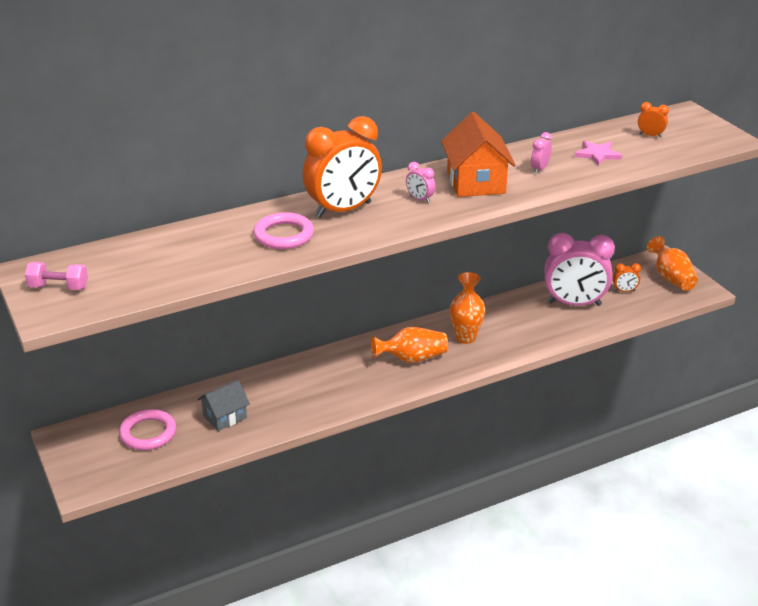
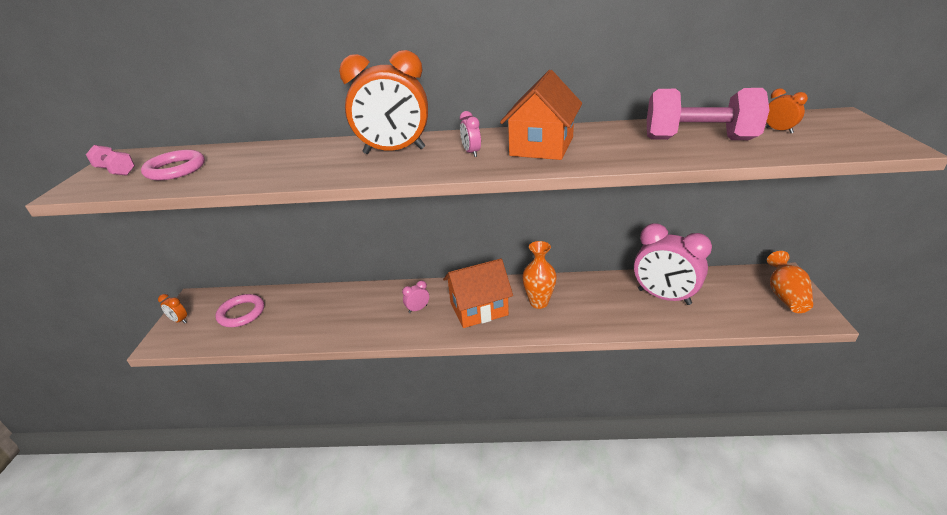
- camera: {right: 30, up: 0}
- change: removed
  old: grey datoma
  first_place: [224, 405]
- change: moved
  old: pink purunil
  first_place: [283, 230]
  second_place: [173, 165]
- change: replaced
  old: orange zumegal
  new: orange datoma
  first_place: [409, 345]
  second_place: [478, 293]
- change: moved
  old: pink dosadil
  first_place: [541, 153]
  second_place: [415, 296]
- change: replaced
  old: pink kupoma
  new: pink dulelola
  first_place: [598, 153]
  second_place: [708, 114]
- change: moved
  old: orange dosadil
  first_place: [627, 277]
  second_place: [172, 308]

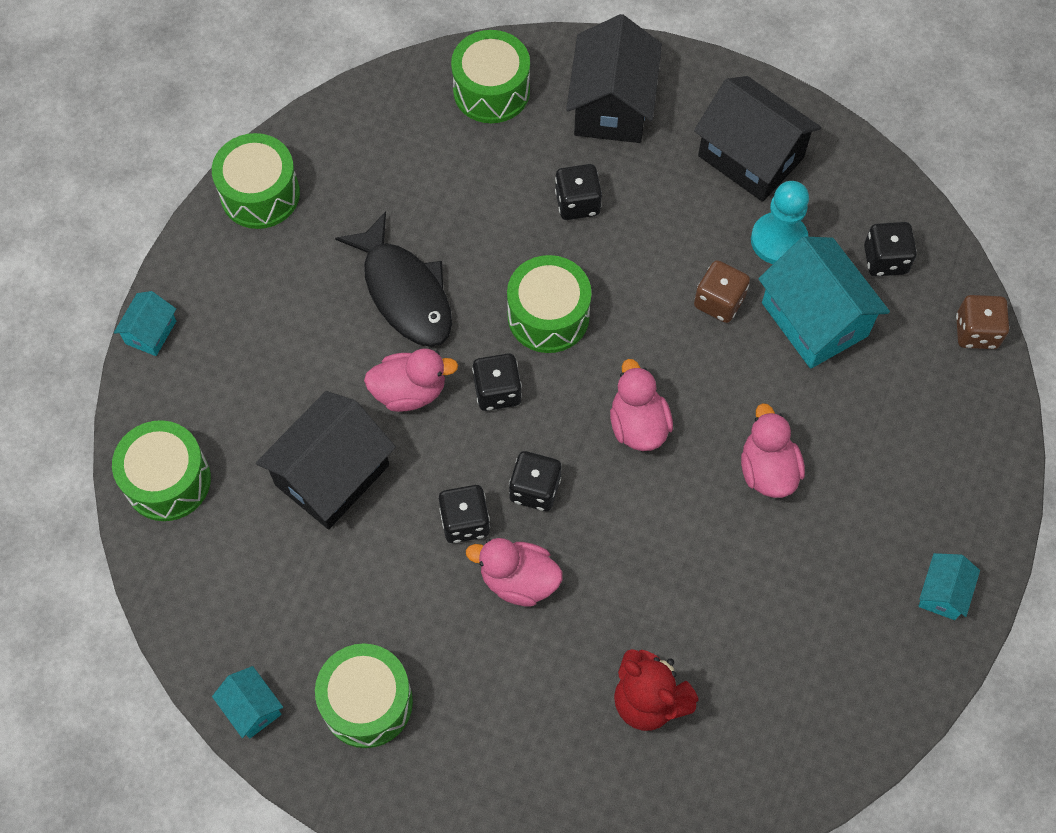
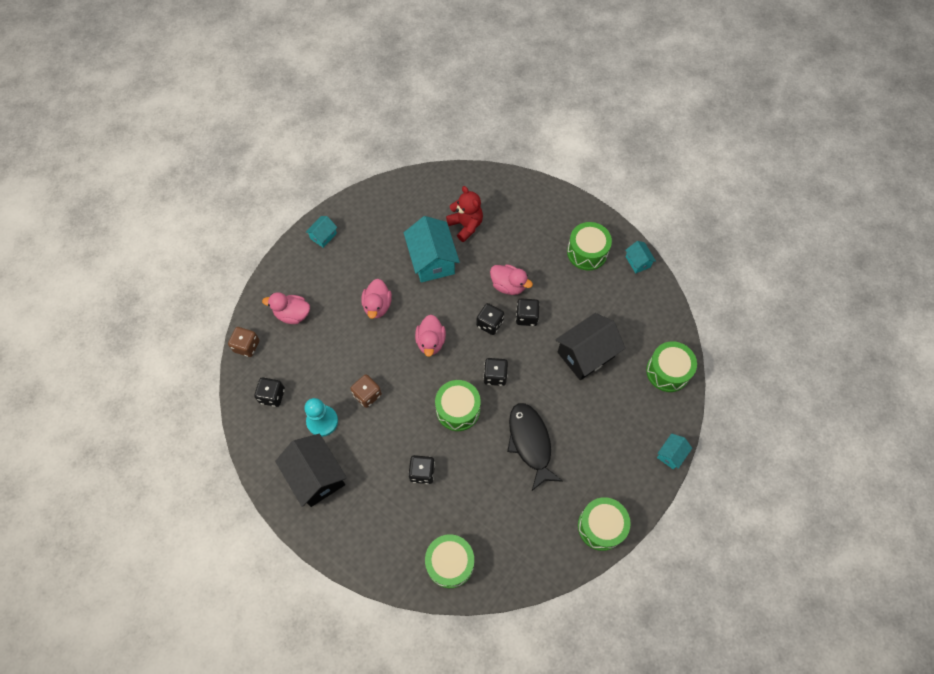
- camera: {right: -165, up: 0}
- change: moved
  old: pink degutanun
  first_place: [411, 380]
  second_place: [286, 308]
- change: removed
  old: black datoma
  first_place: [614, 78]
- change: moved
  old: turquoise datoma
  first_place: [824, 302]
  second_place: [432, 249]

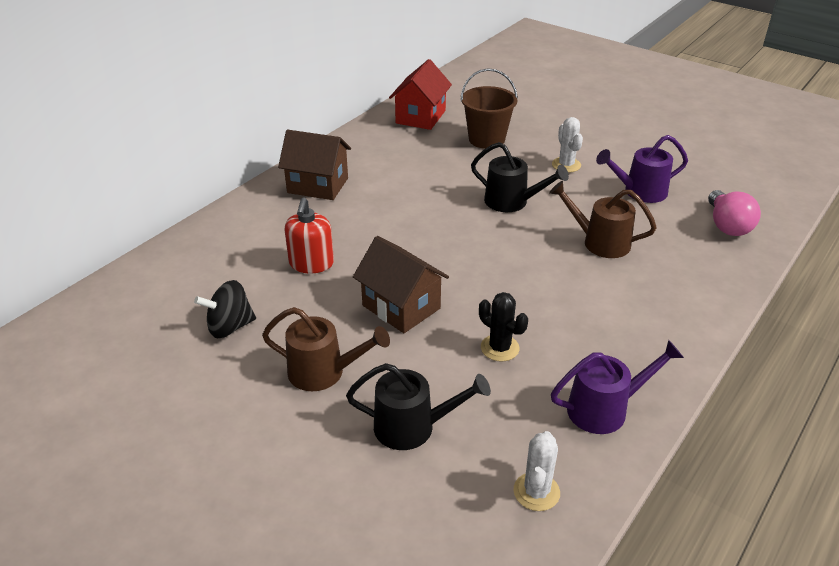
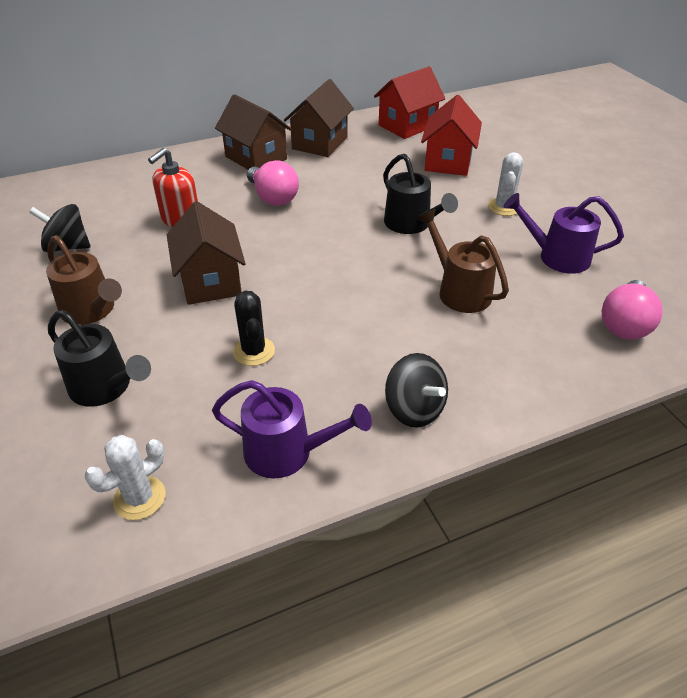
- camera: {right: 30, up: 5}
- change: replaced
  old: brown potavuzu
  new: red datoma
  first_place: [489, 108]
  second_place: [451, 135]
- change: added
  new: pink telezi
  second_place: [273, 183]
- change: added
  new: brown datoma
  second_place: [319, 118]
- change: added
  new: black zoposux
  second_place: [416, 390]

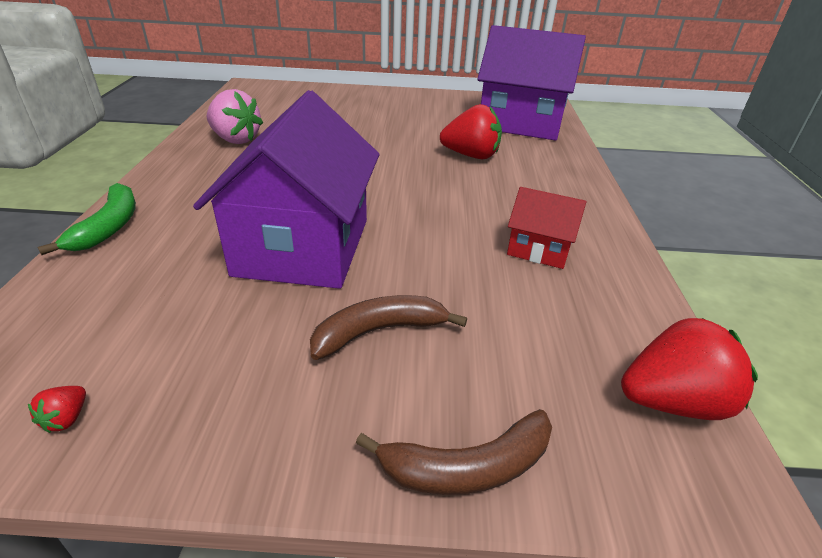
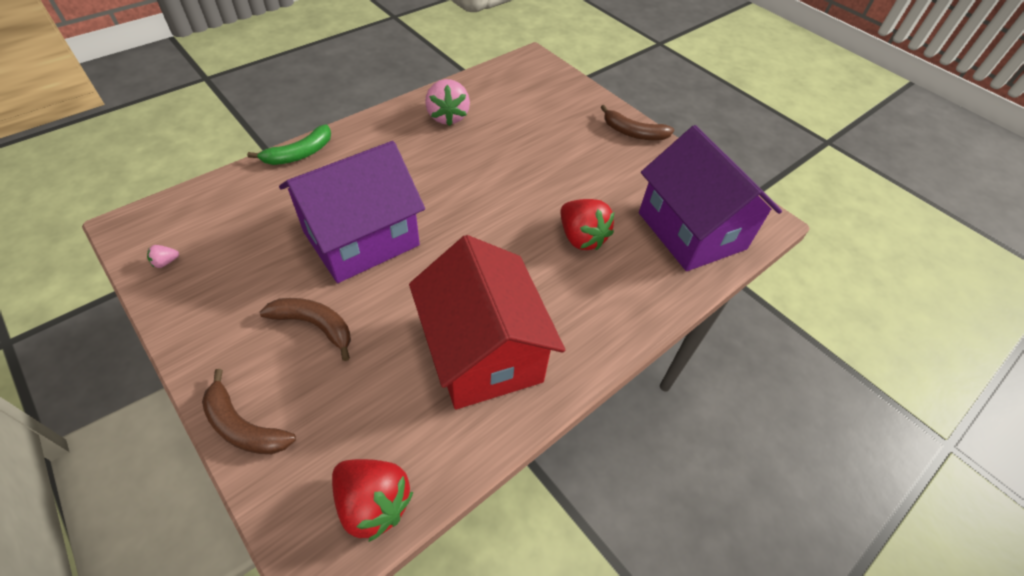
- camera: {right: 45, up: 15}
- change: recoloured
  old: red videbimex
  new: pink videbimex
  first_place: [57, 409]
  second_place: [163, 256]
- change: resized
  old: red datoma
  first_place: [546, 228]
  second_place: [487, 322]
  factor: 2.1
- change: added
  new: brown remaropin
  second_place: [637, 122]

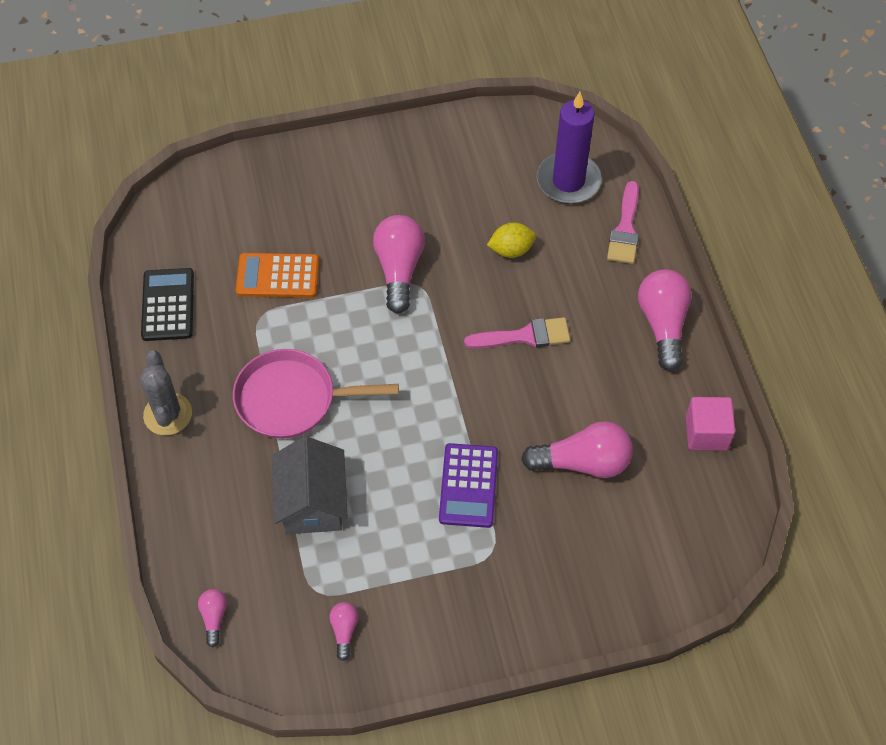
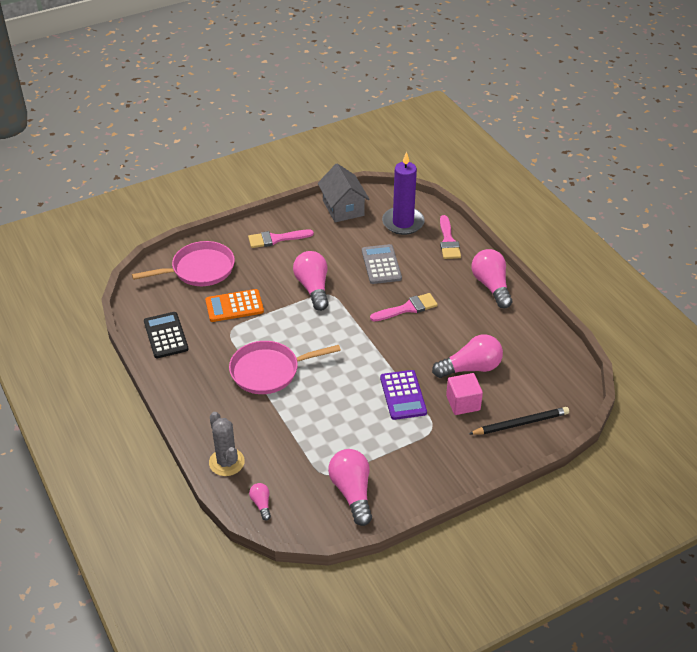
- camera: {right: -15, up: -15}
- change: moved
  old: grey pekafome
  first_place: [166, 392]
  second_place: [227, 444]
- change: moved
  old: grey datoma
  first_place: [310, 485]
  second_place: [344, 193]
- change: resized
  old: pink telezi
  first_place: [344, 631]
  second_place: [350, 487]
  factor: 2.05
- change: replaced
  old: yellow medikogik
  new: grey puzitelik
  first_place: [511, 240]
  second_place: [382, 264]
- change: moved
  old: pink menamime
  first_place: [710, 424]
  second_place: [464, 394]
- change: added
  new: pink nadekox
  second_place: [183, 263]
- change: added
  new: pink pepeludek
  second_place: [281, 238]
- change: added
  new: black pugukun
  second_place: [519, 421]

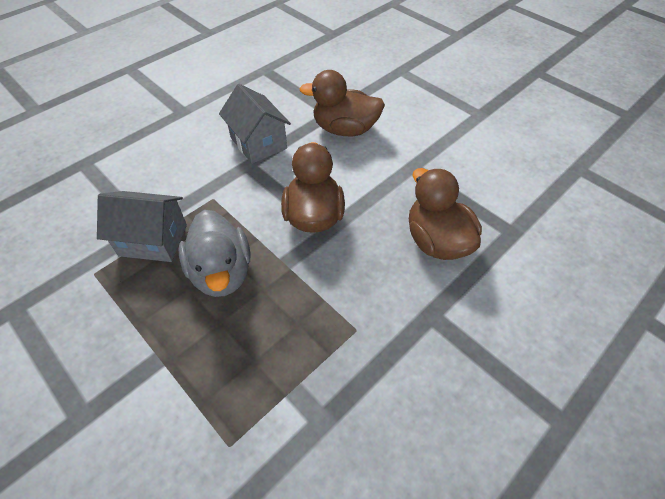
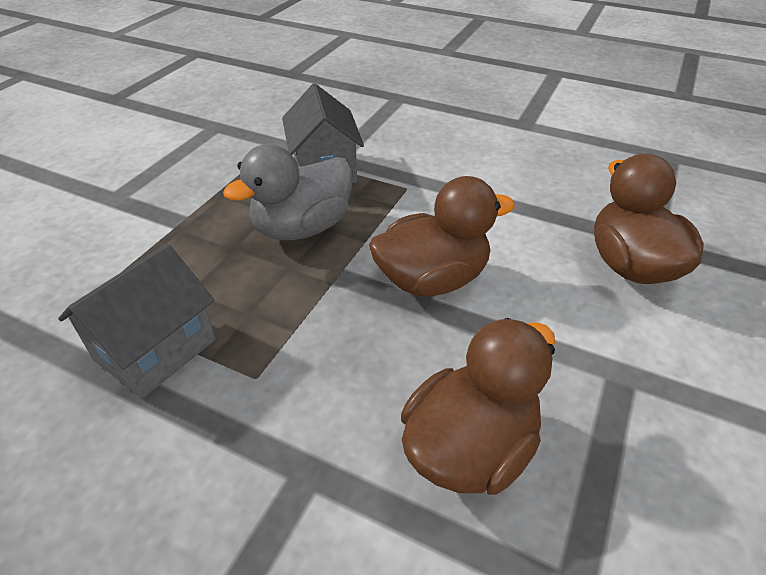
- camera: {right: 70, up: -10}
- change: moved
  old: grey datoma
  first_place: [255, 124]
  second_place: [137, 321]

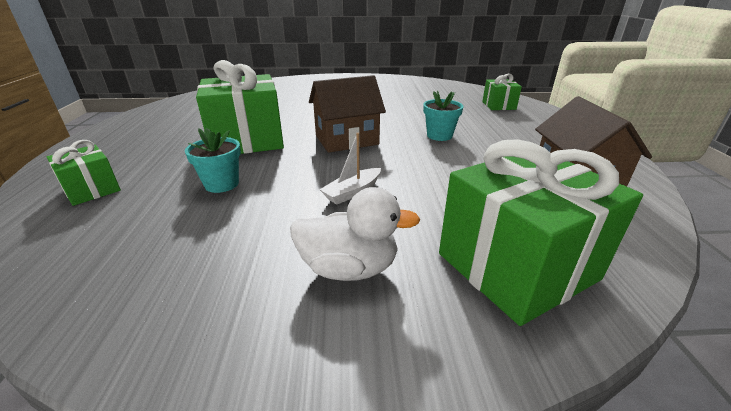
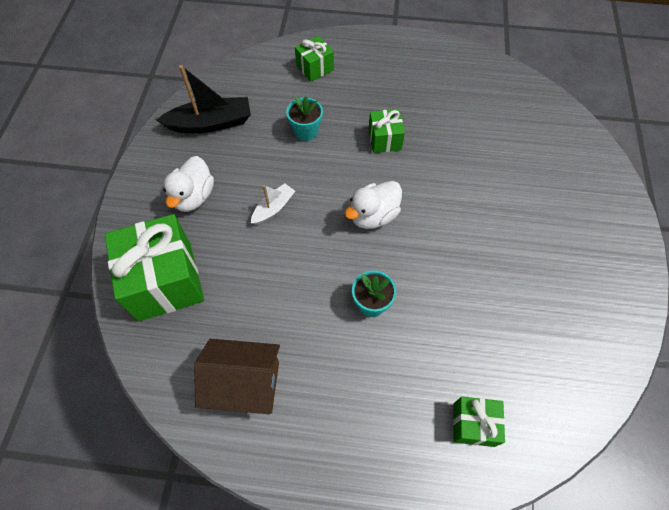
- camera: {right: 100, up: 30}
- change: resized
  old: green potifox
  first_place: [240, 107]
  second_place: [386, 131]
  factor: 0.51
- change: replaced
  old: brown datoma
  new: white degutanun
  first_place: [347, 114]
  second_place: [373, 205]
- change: turned
  old: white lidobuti
  first_place: [350, 169]
  second_place: [273, 204]
  degrees: 75
- change: added
  new: black lidobuti
  second_place: [203, 99]

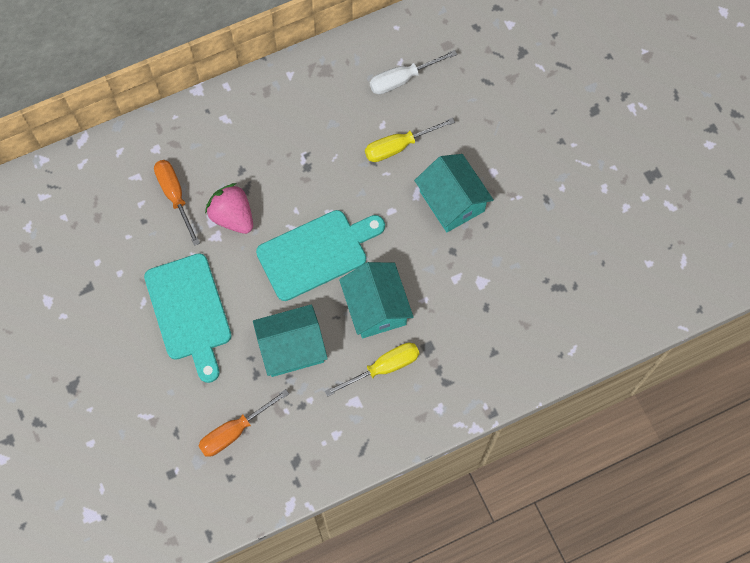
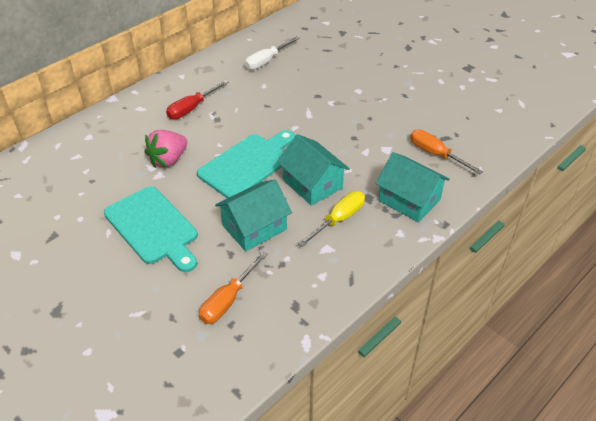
- camera: {right: -20, up: -25}
- change: moved
  old: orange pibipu
  first_place: [177, 203]
  second_place: [446, 152]
- change: turned
  old: pink videbimex
  first_place: [229, 208]
  second_place: [165, 149]
  degrees: -75
- change: removed
  old: yellow pibipu
  first_place: [410, 140]
- change: moved
  old: turquoise datoma
  first_place: [454, 193]
  second_place: [412, 187]
- change: added
  new: red pibipu
  second_place: [197, 99]

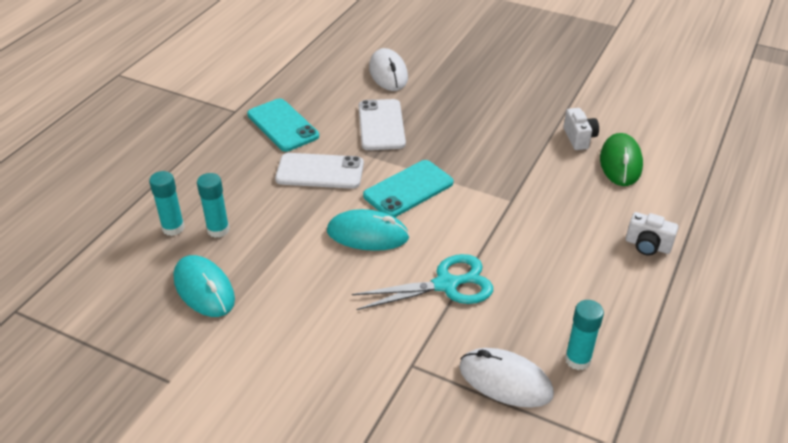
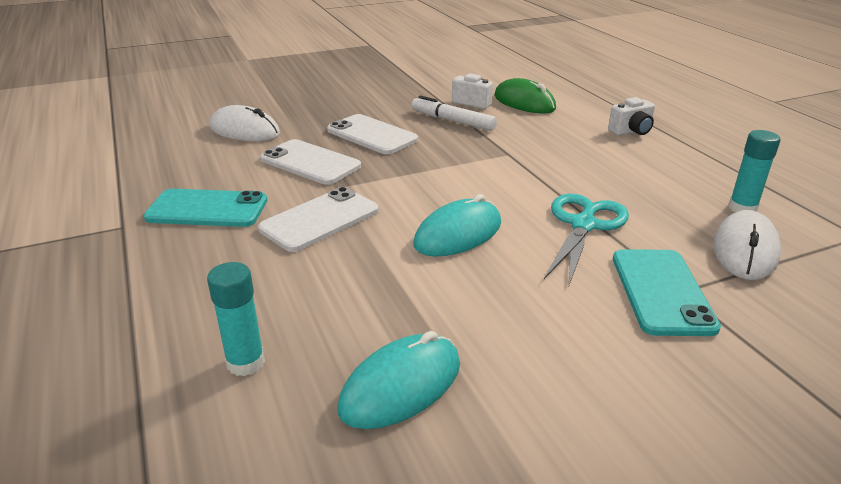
- camera: {right: -50, up: -10}
- change: turned
  old: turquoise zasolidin
  first_place: [204, 286]
  second_place: [399, 380]
  degrees: -45
- change: removed
  old: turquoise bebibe
  first_place: [213, 205]
- change: moved
  old: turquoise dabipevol
  first_place: [408, 188]
  second_place: [667, 292]
- change: turned
  old: white zasolidin
  first_place: [506, 378]
  second_place: [747, 245]
  degrees: -45
- change: added
  new: white dabipevol
  second_place: [372, 134]
- change: added
  new: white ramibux
  second_place: [454, 113]

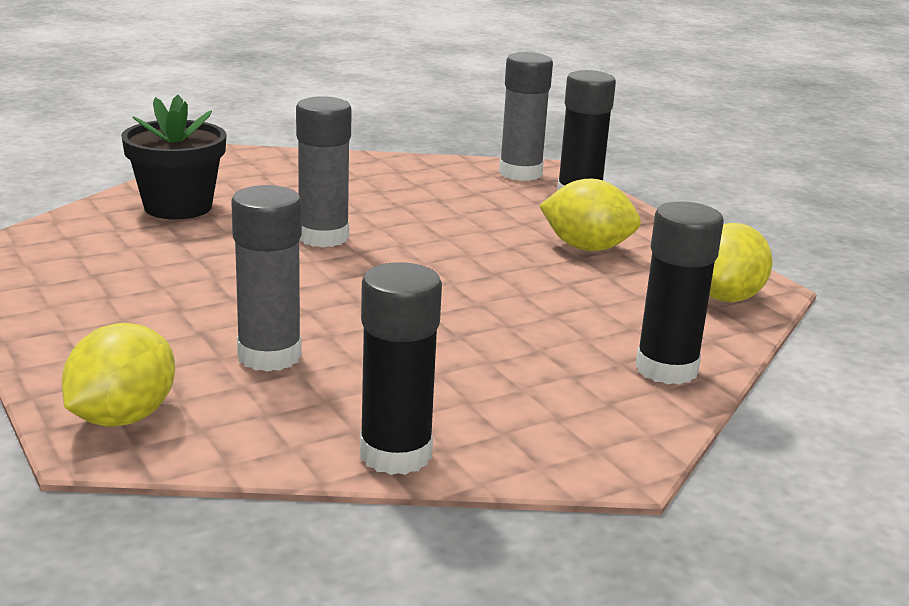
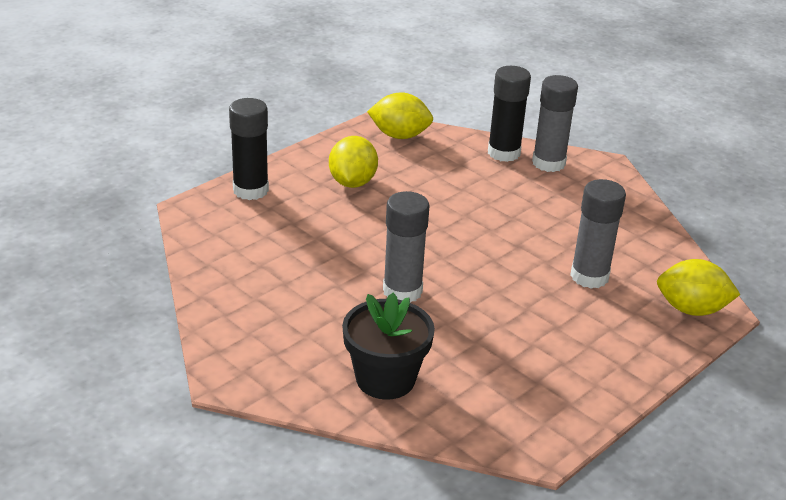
- camera: {right: -105, up: 10}
- change: removed
  old: black bebibe
  first_place: [401, 368]
- change: moved
  old: grey bebibe
  first_place: [526, 116]
  second_place: [555, 123]

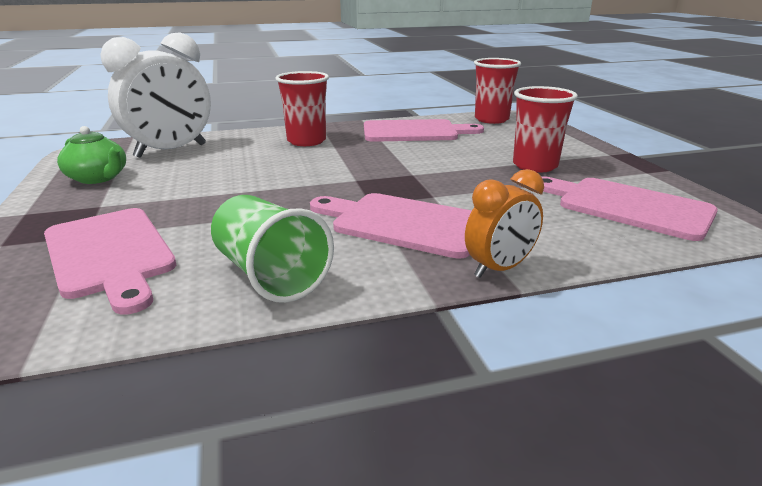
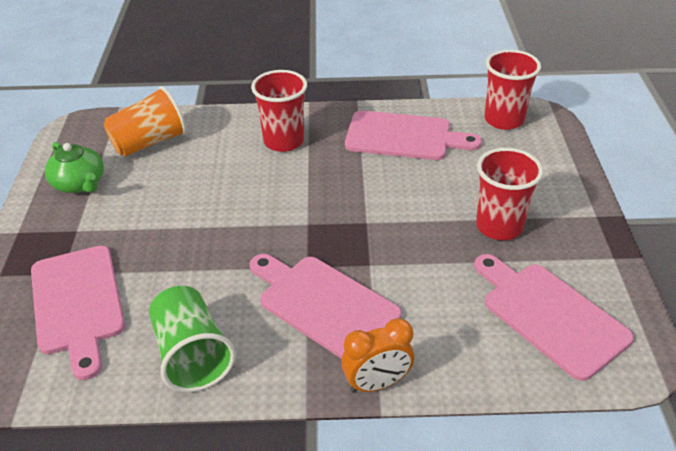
- camera: {right: 15, up: 15}
- change: replaced
  old: white dosadil
  new: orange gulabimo
  first_place: [155, 95]
  second_place: [145, 121]

